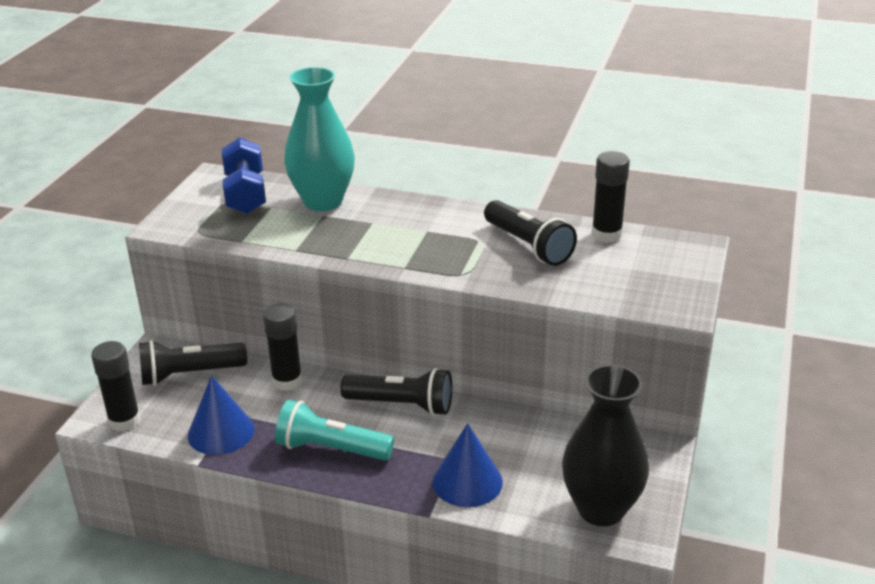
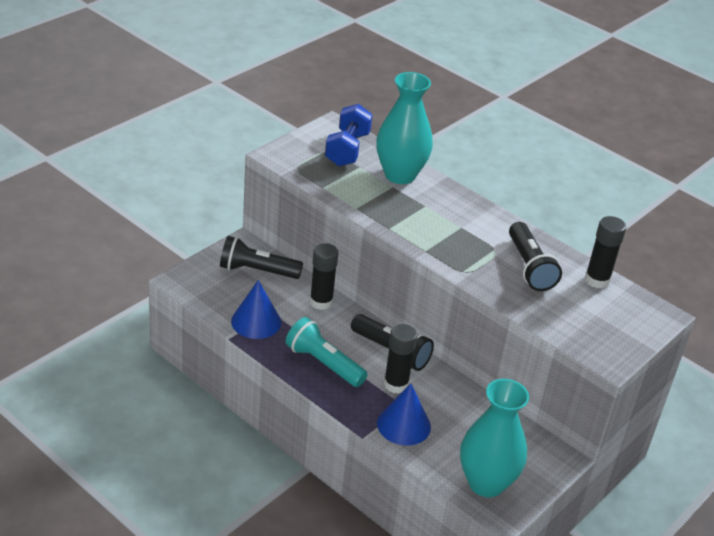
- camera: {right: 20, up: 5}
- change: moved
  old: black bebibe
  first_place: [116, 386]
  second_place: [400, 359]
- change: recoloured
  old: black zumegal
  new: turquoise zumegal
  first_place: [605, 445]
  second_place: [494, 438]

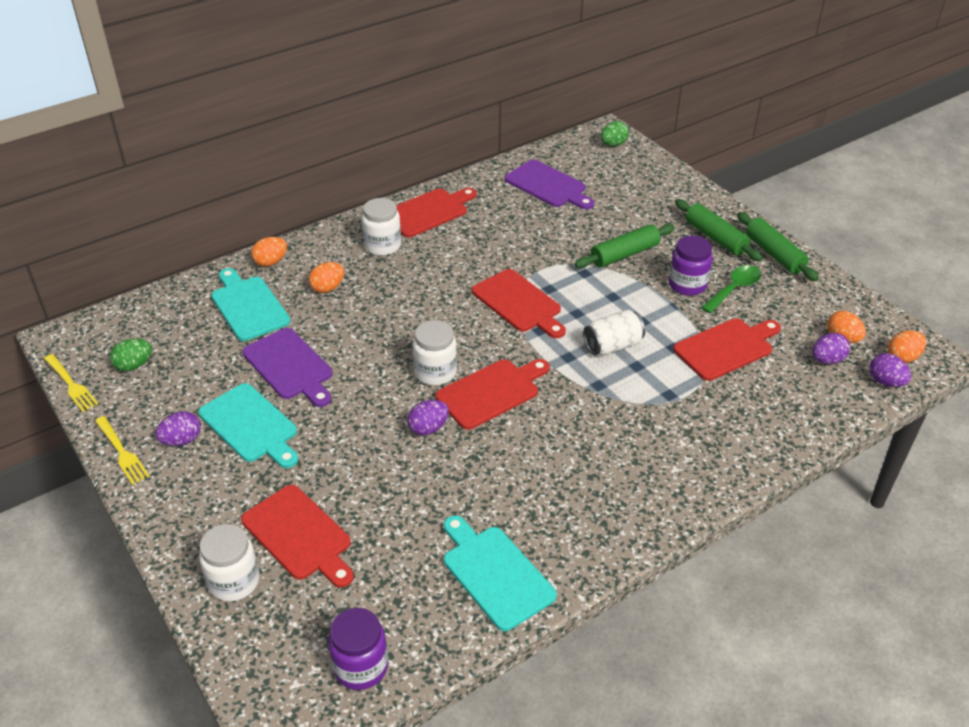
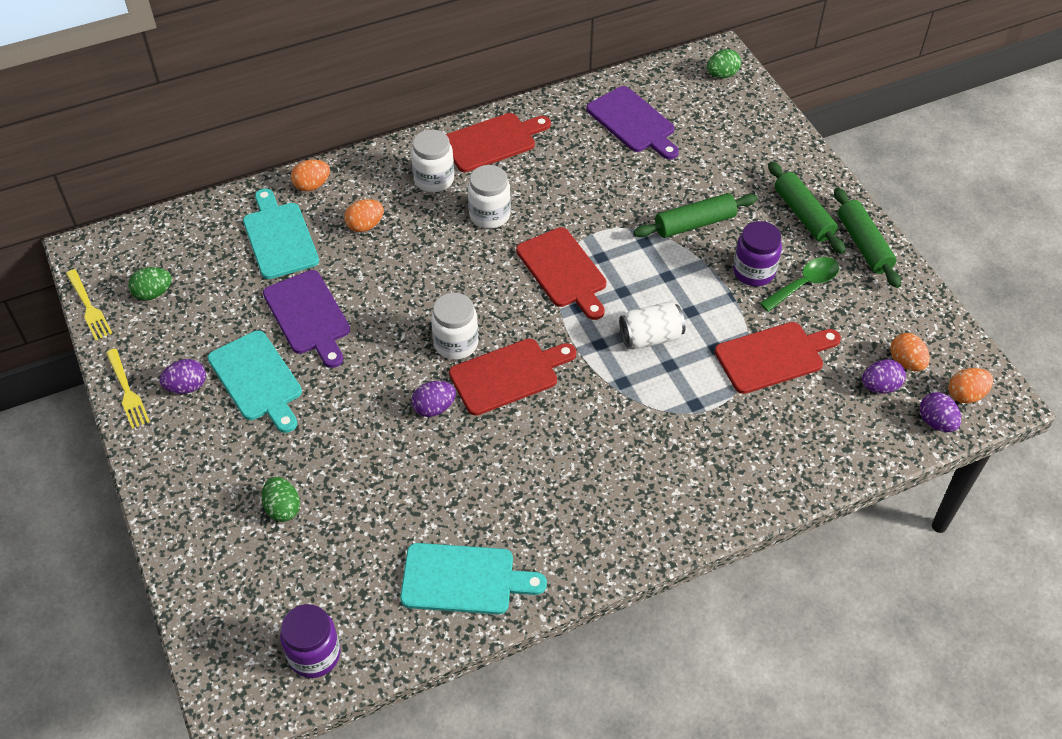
- camera: {right: 10, up: 10}
- change: moved
  old: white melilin
  first_place: [229, 562]
  second_place: [489, 196]
- change: replaced
  old: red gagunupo
  new: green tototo
  first_place: [297, 536]
  second_place: [281, 499]
- change: turned
  old: turquoise gagunupo
  first_place: [500, 573]
  second_place: [473, 578]
  degrees: 120

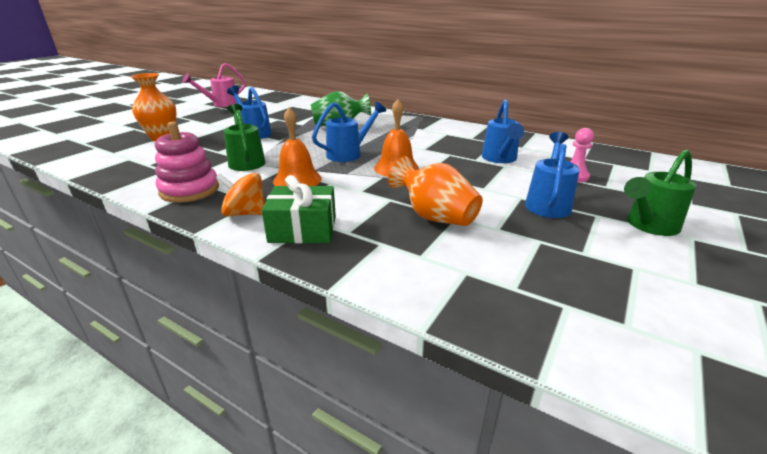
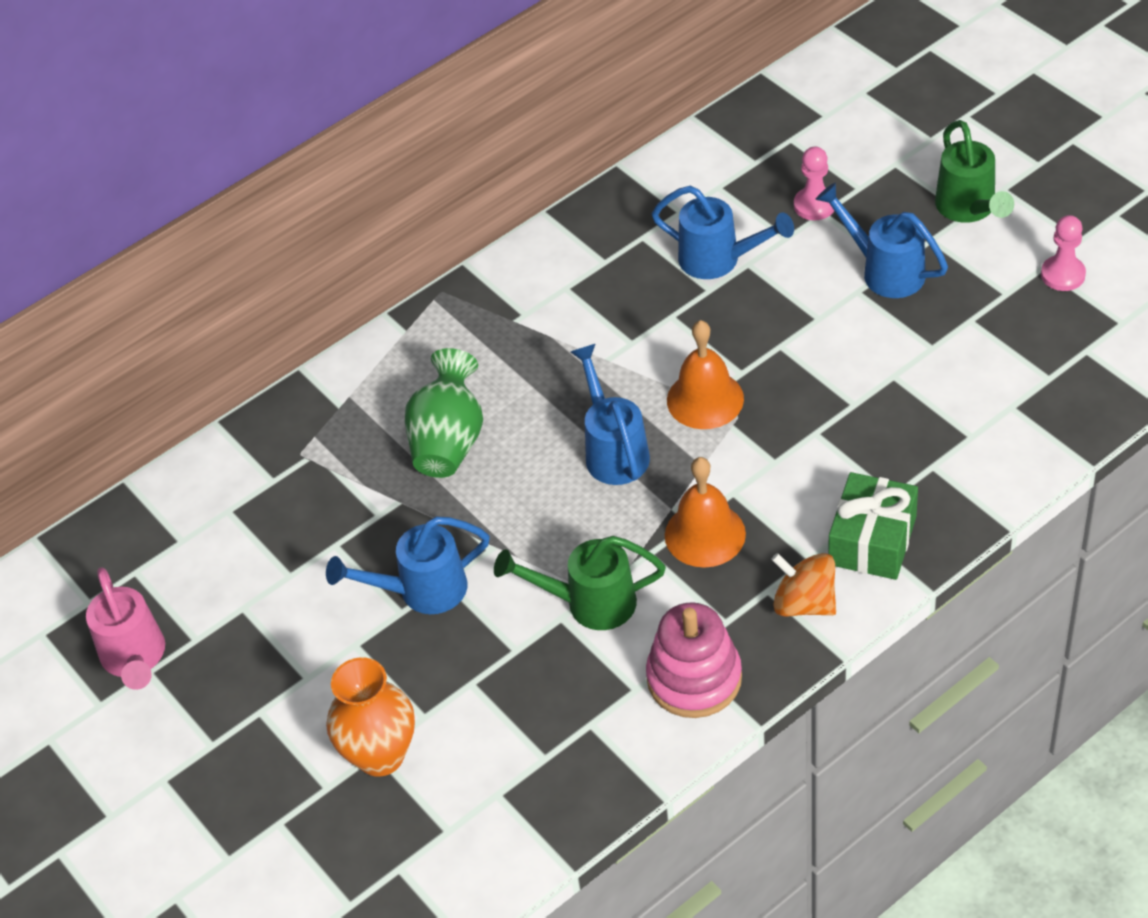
- camera: {right: -65, up: 20}
- change: turned
  old: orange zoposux
  first_place: [240, 195]
  second_place: [803, 585]
  degrees: 90
- change: removed
  old: orange zumegal
  first_place: [435, 191]
- change: added
  new: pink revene
  second_place: [1063, 253]

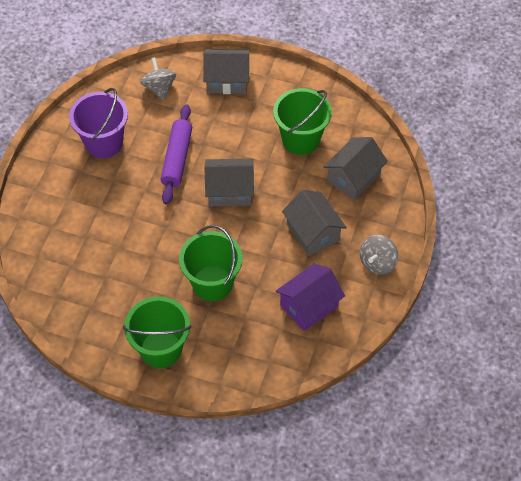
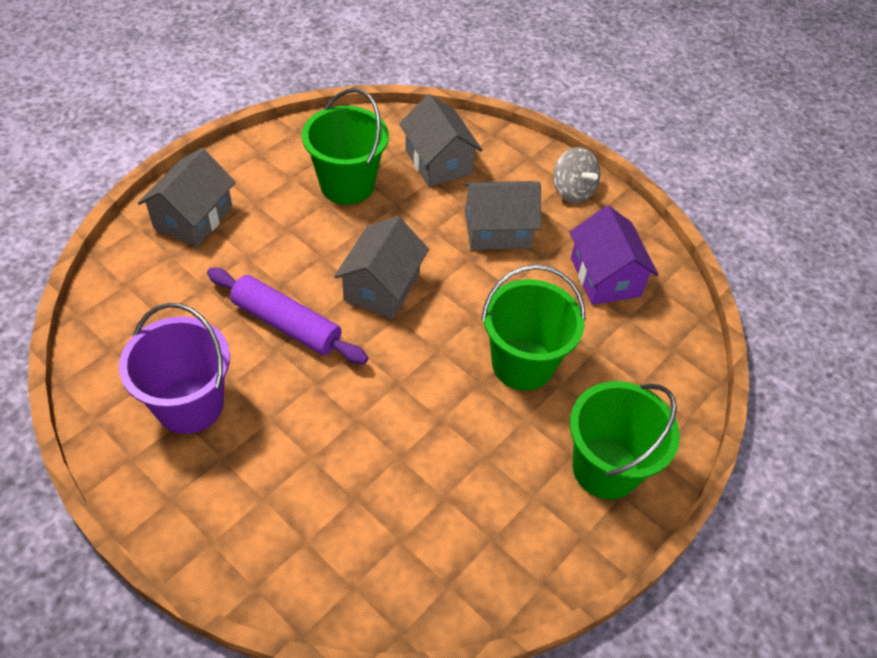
- camera: {right: -70, up: -5}
- change: removed
  old: grey zoposux
  first_place: [158, 78]

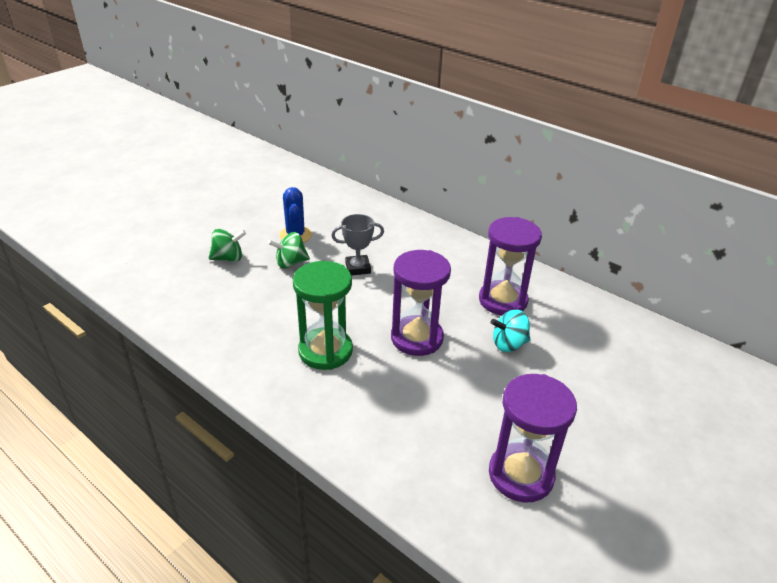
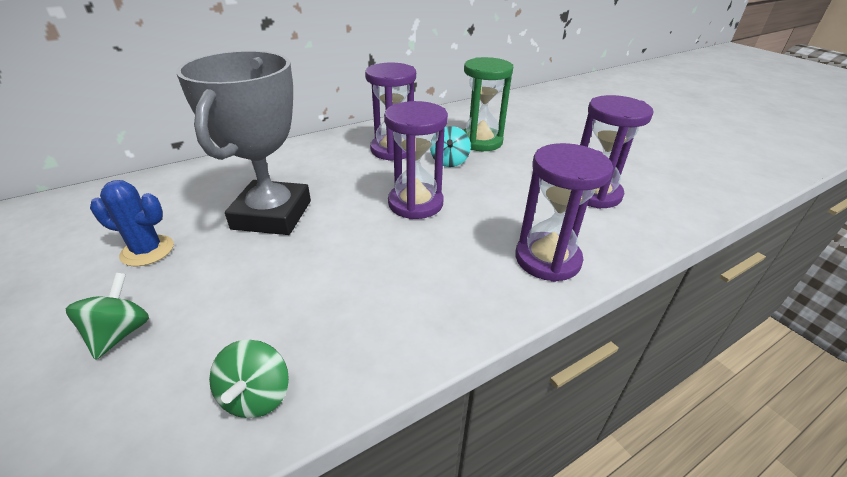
- camera: {right: -70, up: 0}
- change: moved
  old: green zoposux
  first_place: [289, 250]
  second_place: [249, 378]
- change: moved
  old: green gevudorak
  first_place: [323, 315]
  second_place: [488, 104]
- change: resized
  old: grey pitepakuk
  first_place: [357, 245]
  second_place: [243, 143]
  factor: 2.16
- change: added
  new: purple gevudorak
  second_place: [564, 212]

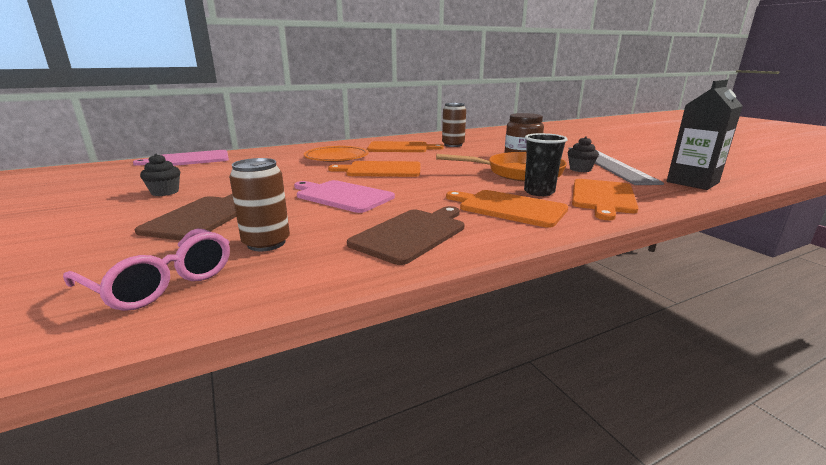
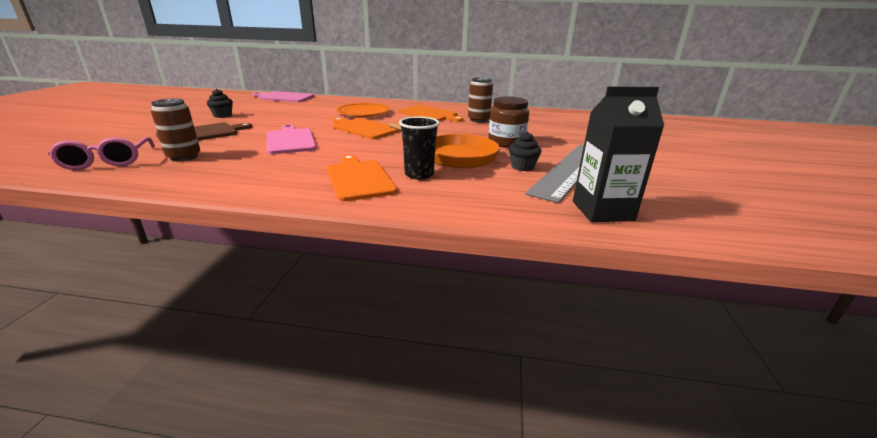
- camera: {right: 35, up: 5}
- change: removed
  old: brown gagunupo
  first_place: [405, 235]
- change: removed
  old: orange gagunupo
  first_place: [605, 199]

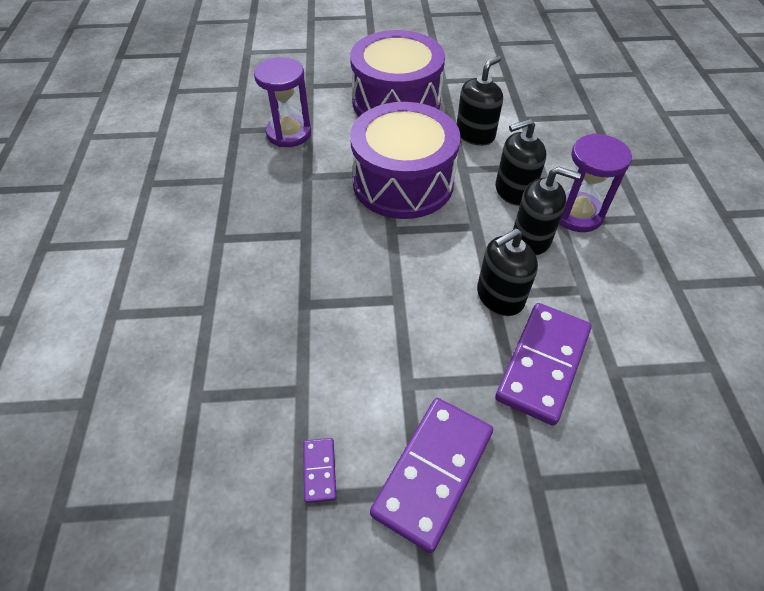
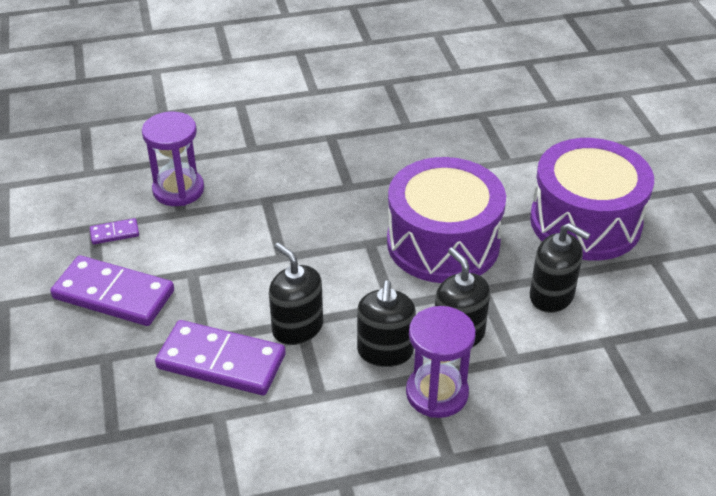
- camera: {right: 80, up: -10}
- change: moved
  old: purple gevudorak
  first_place: [282, 102]
  second_place: [173, 159]

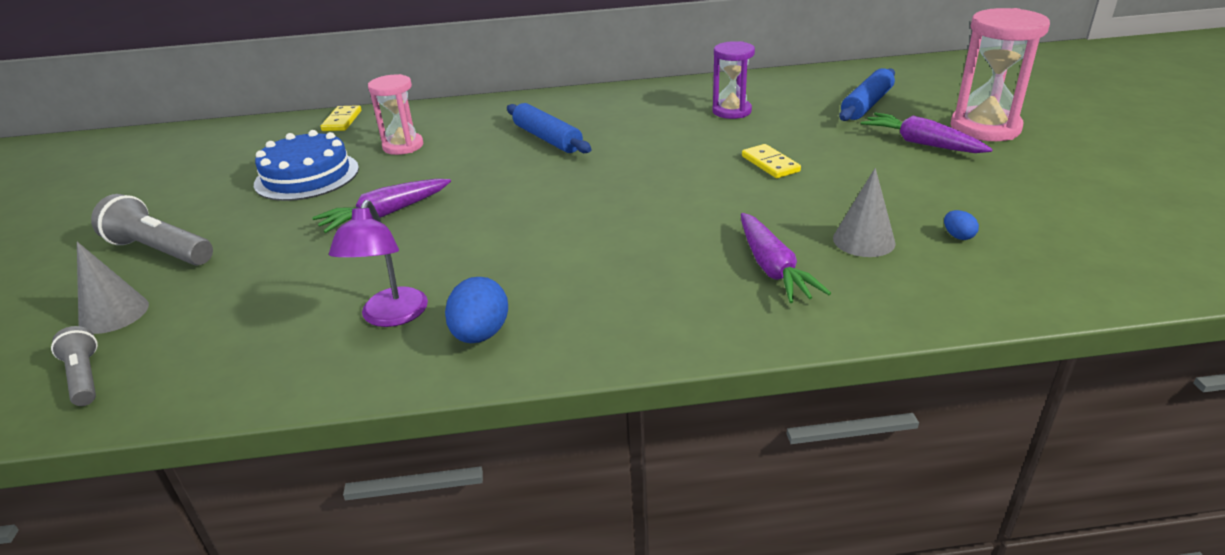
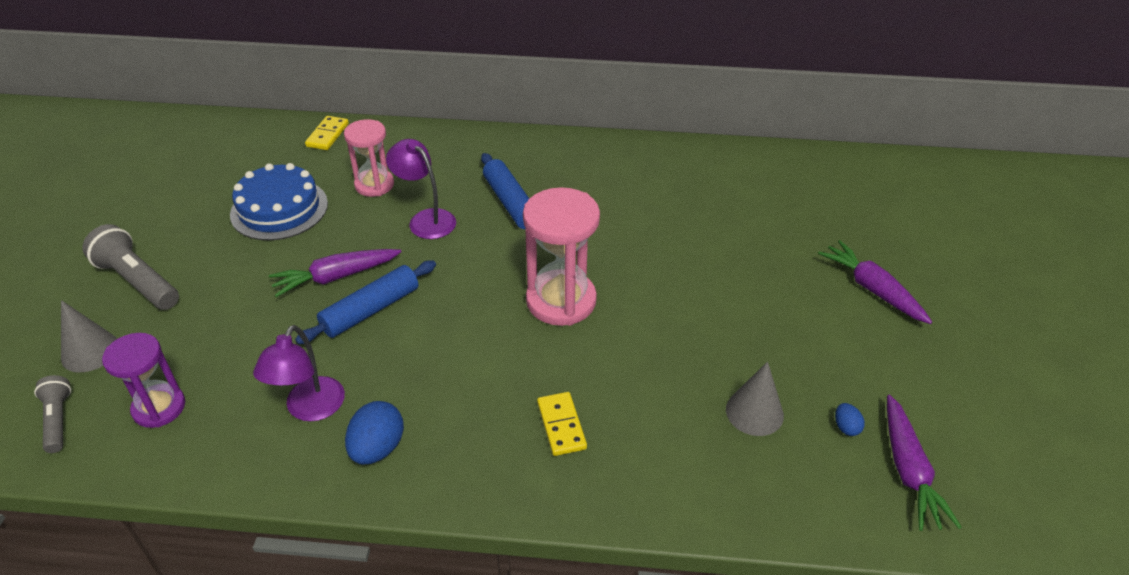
- camera: {right: 10, up: 10}
- change: moved
  old: purple gevudorak
  first_place: [733, 80]
  second_place: [143, 380]
- change: moved
  old: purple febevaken
  first_place: [786, 258]
  second_place: [924, 463]
- change: moved
  old: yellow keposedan
  first_place: [771, 161]
  second_place: [562, 424]
- change: moved
  old: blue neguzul
  first_place: [867, 94]
  second_place: [365, 302]
- change: moved
  old: pink gevudorak
  first_place: [1000, 74]
  second_place: [561, 256]
- change: added
  new: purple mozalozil
  second_place: [421, 189]

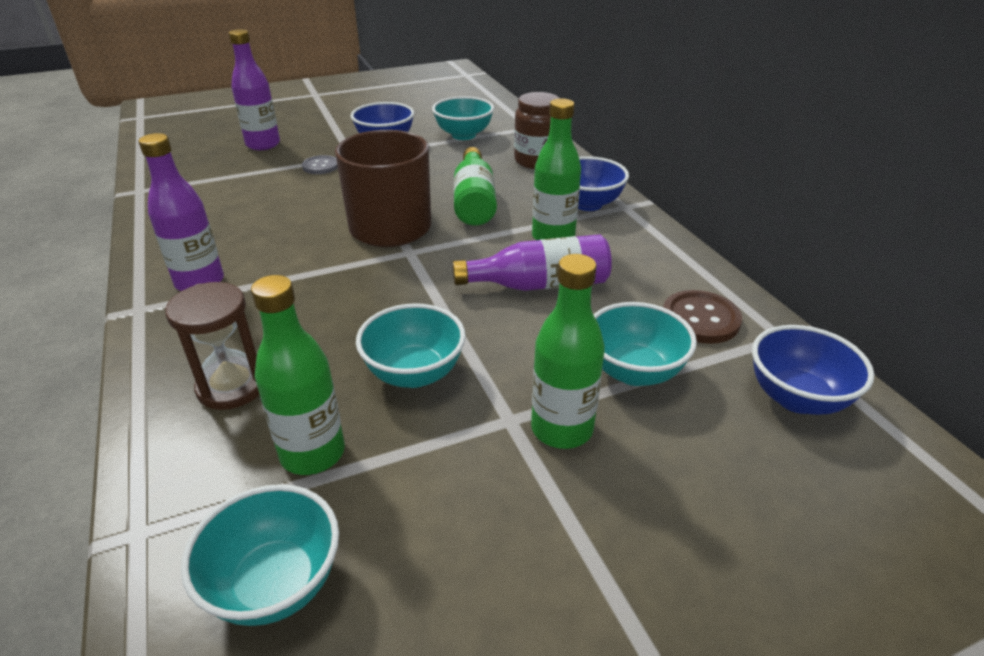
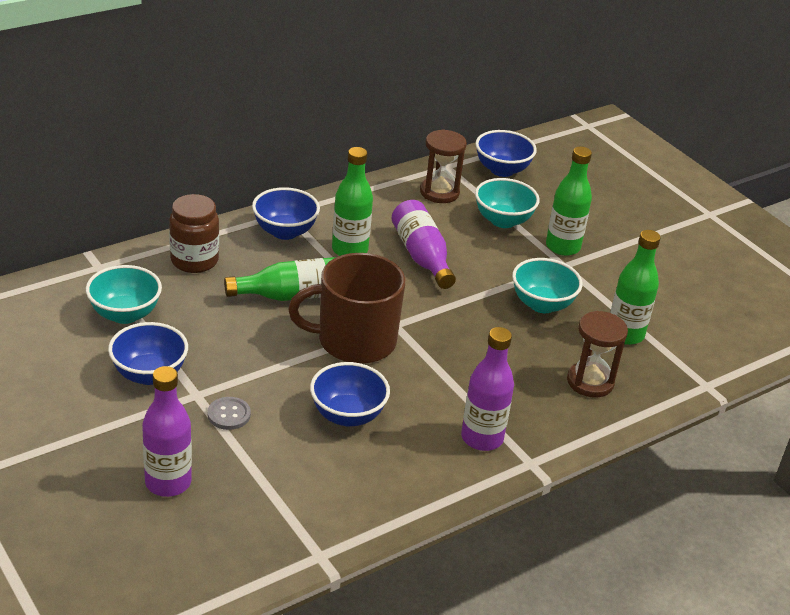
- camera: {right: -105, up: 0}
- change: removed
  old: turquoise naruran
  first_place: [260, 555]
- change: replaced
  old: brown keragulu
  new: brown gevudorak
  first_place: [702, 317]
  second_place: [443, 166]
- change: added
  new: blue naruran
  second_place: [350, 394]

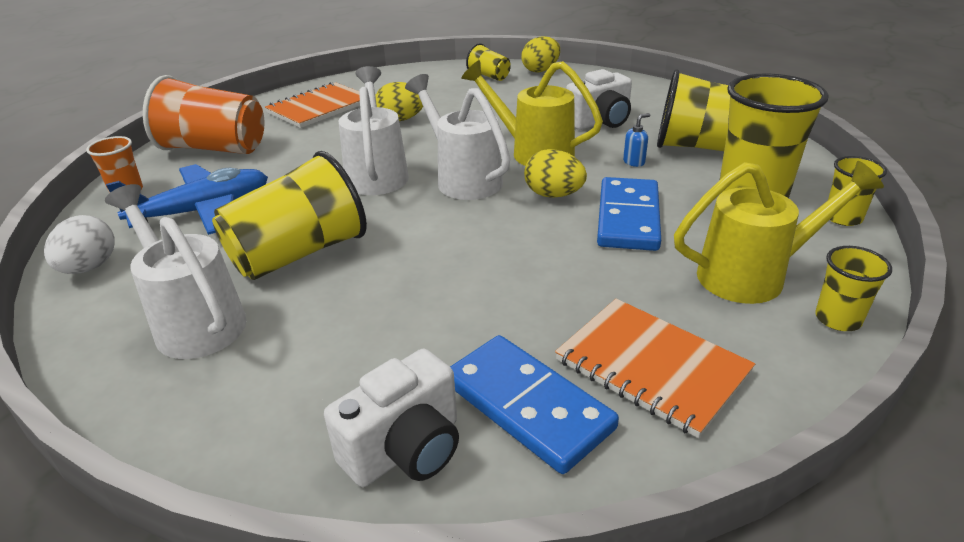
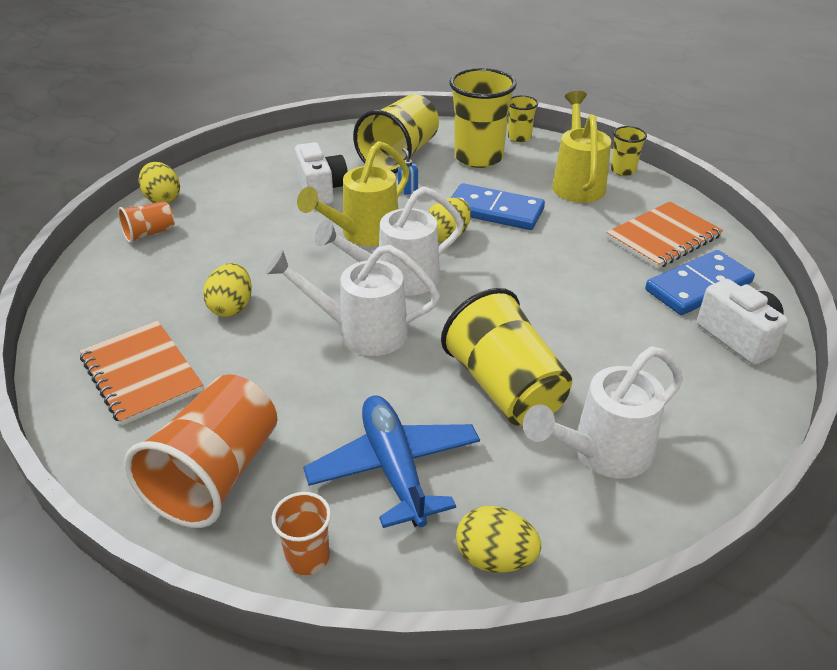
- camera: {right: -80, up: 5}
- change: recoloured
  old: white tototo
  new: yellow tototo
  first_place: [79, 244]
  second_place: [498, 539]
- change: recoloured
  old: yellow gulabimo
  new: orange gulabimo
  first_place: [488, 62]
  second_place: [146, 222]

